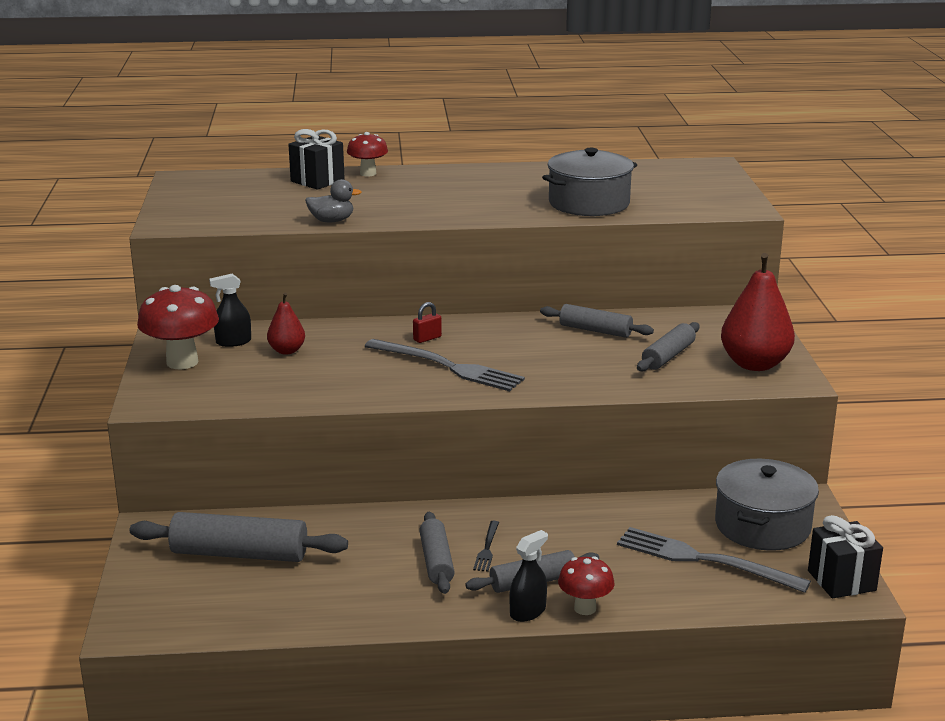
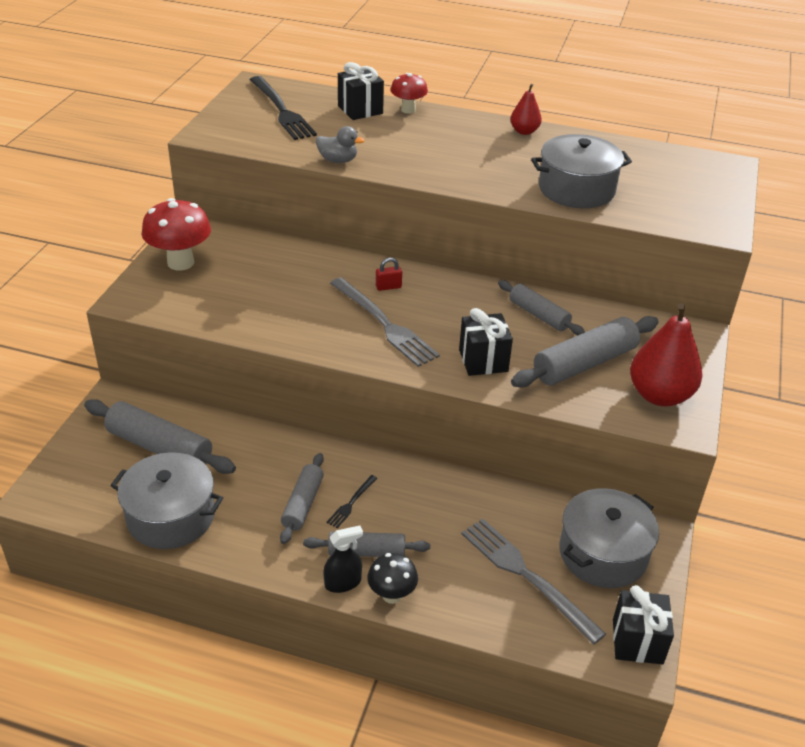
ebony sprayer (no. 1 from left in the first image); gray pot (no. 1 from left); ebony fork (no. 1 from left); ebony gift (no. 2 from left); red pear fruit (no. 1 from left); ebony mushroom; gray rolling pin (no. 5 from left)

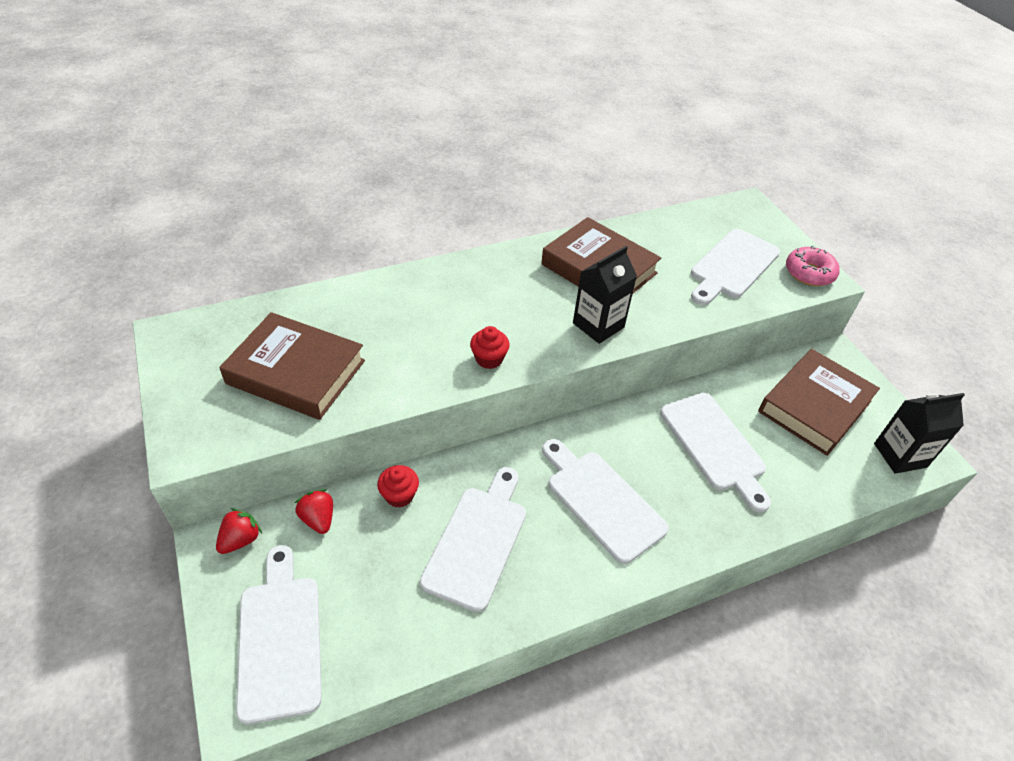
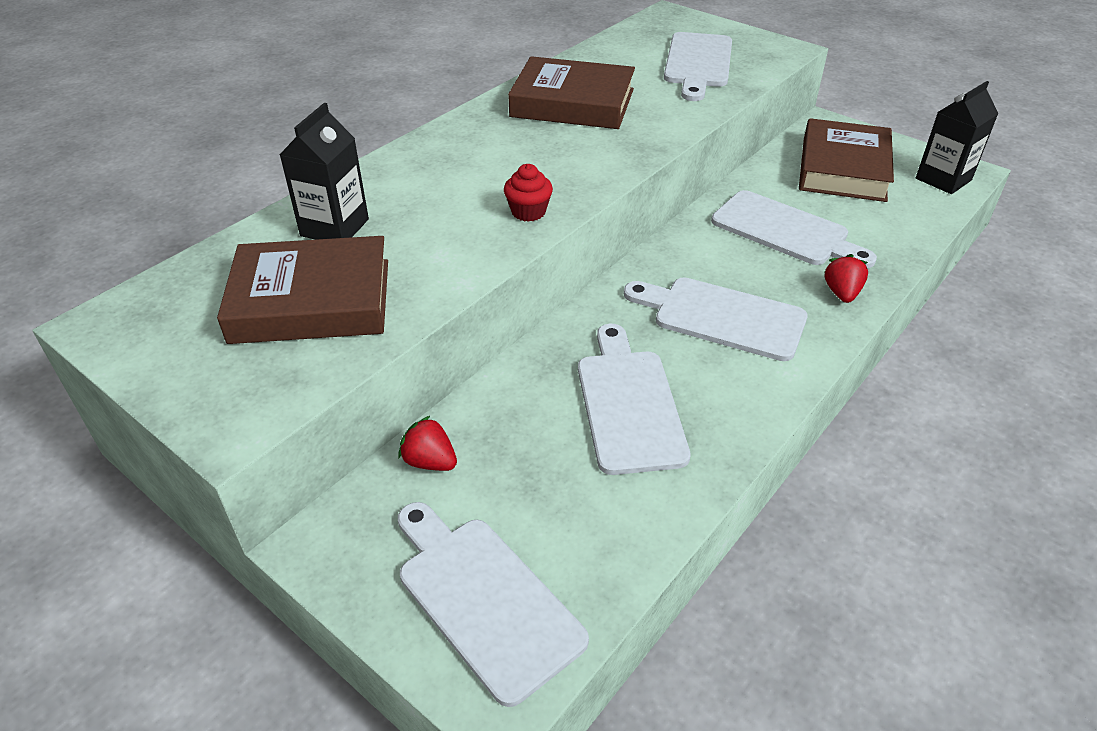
red muffin (no. 1 from left in the first image); rosy donut; red berry (no. 2 from left); ebony milk carton (no. 1 from left)

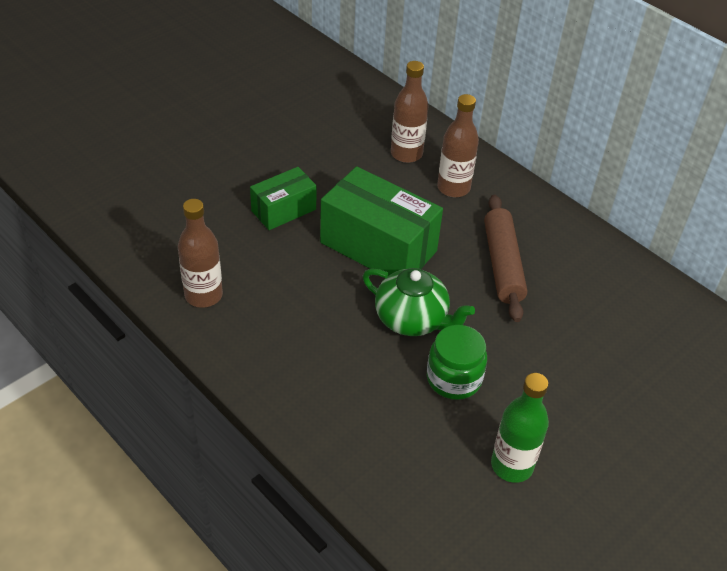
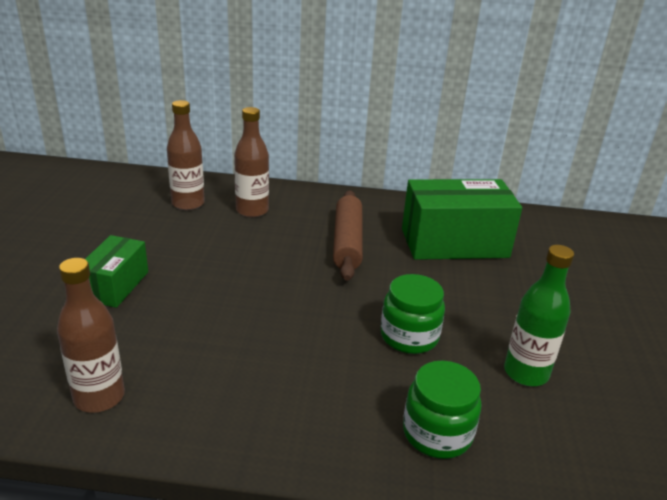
emerald tea pot; emerald jar (no. 2 from left); emerald parcel (no. 2 from left); brown rolling pin

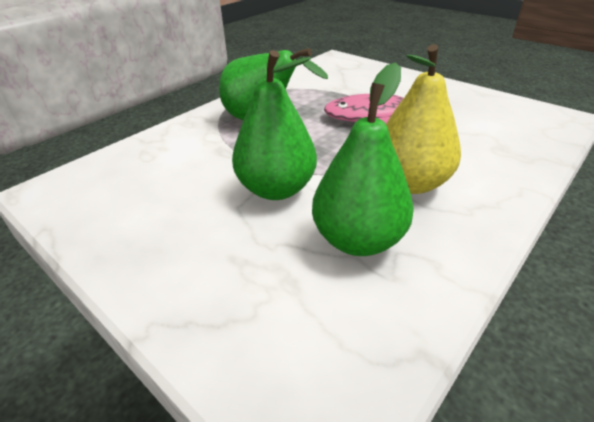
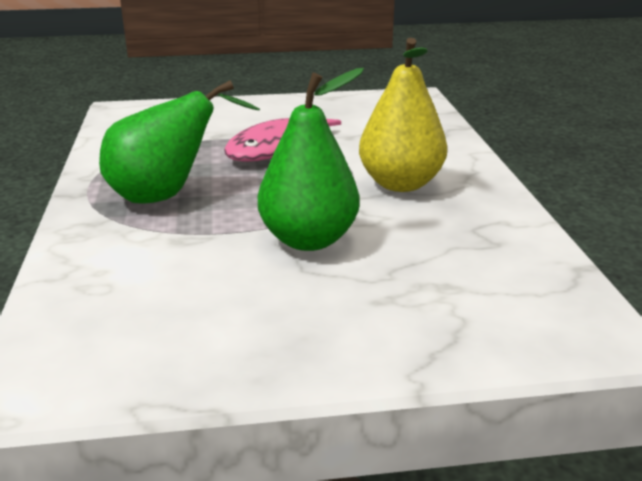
emerald pear fruit (no. 3 from left in the first image)

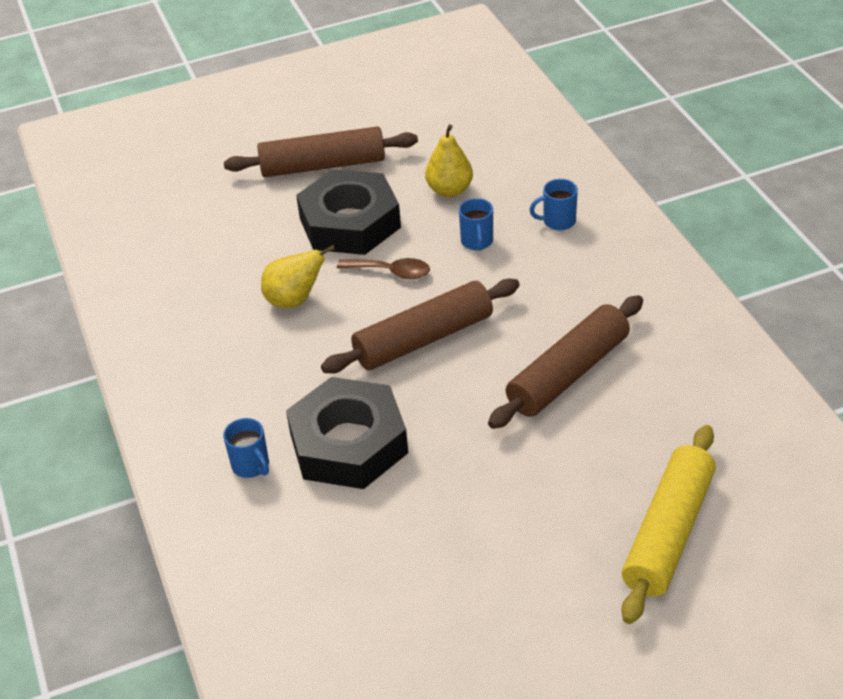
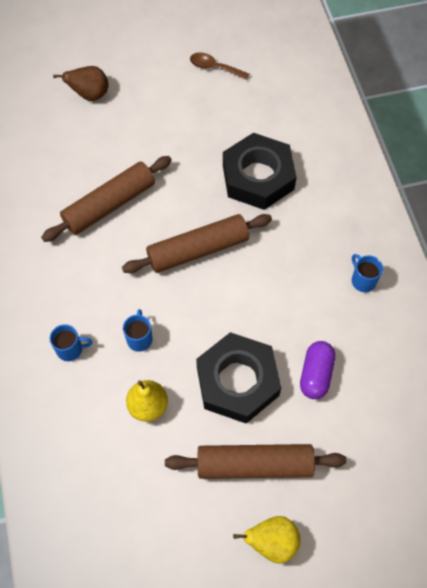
royal purple pill; cobalt mug (no. 3 from left); yellow pear fruit (no. 2 from left); brown teaspoon; brown pear fruit

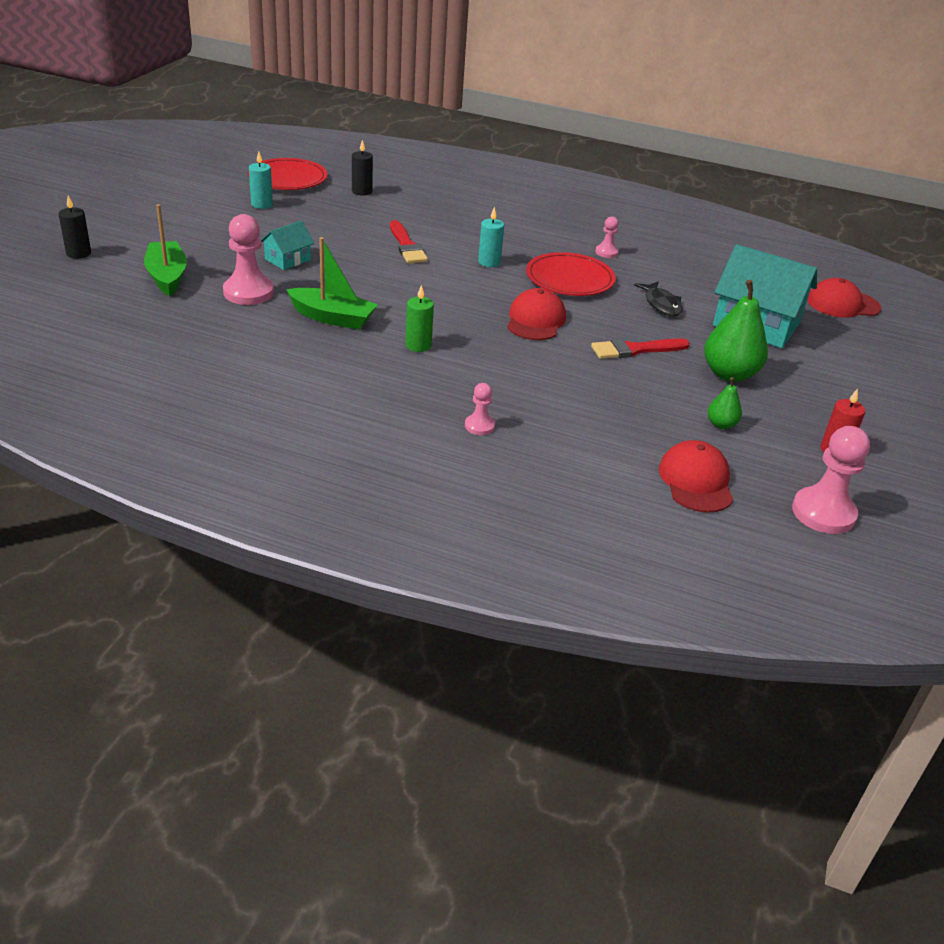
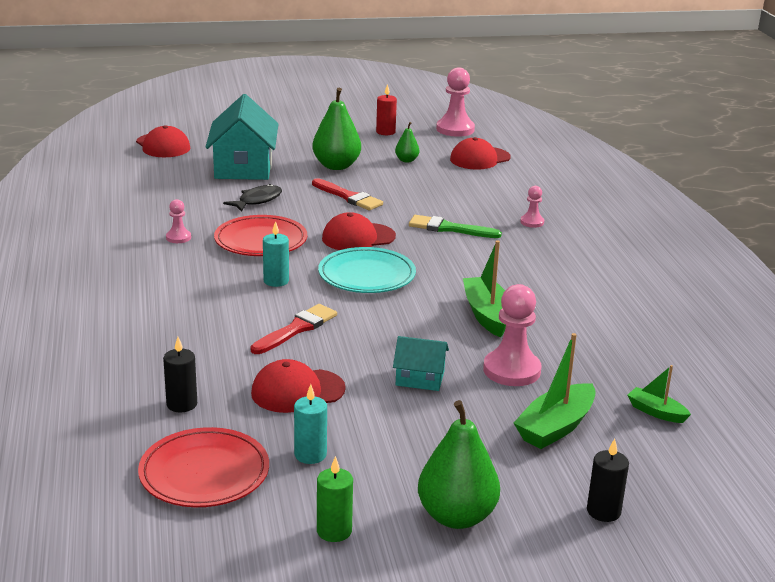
red peaked cap (no. 2 from left); aqua flat dish; emerald brush; emerald pear fruit (no. 3 from left); emerald toy boat (no. 3 from left); emerald pillar candle

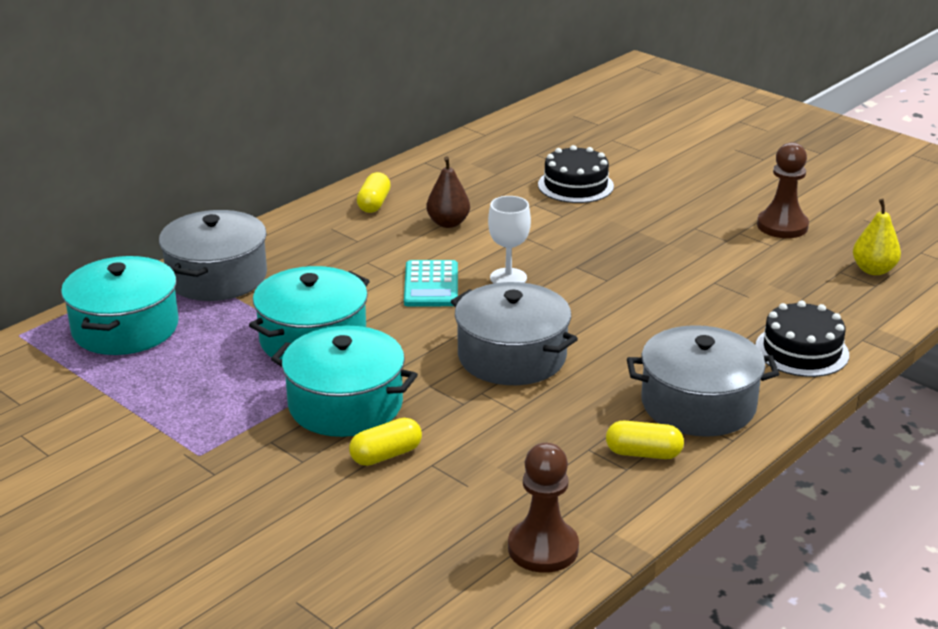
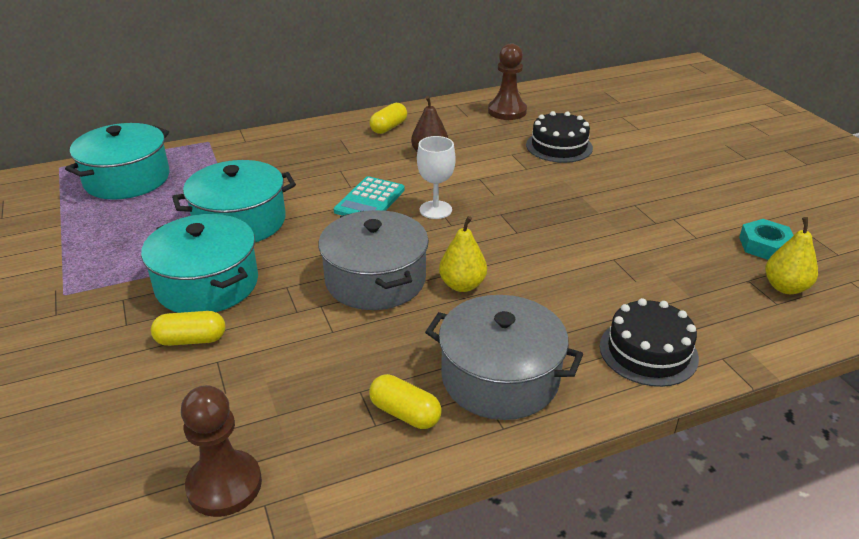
gray pot (no. 1 from left in the first image); yellow pear fruit (no. 1 from left); aqua hexagon nut; brown pawn (no. 2 from left)

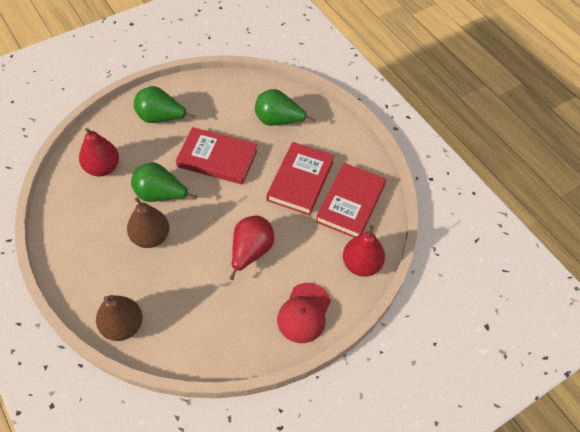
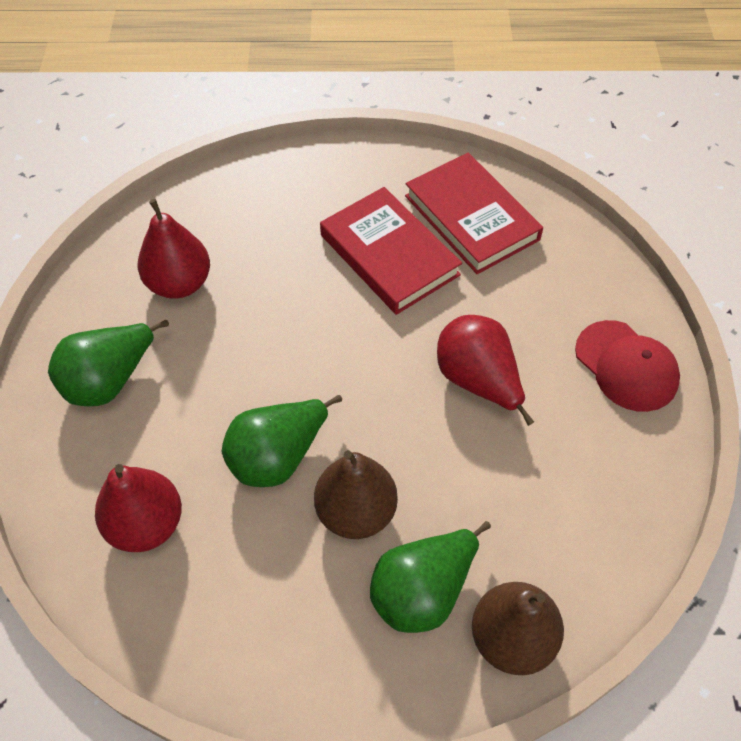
red hardcover (no. 1 from left in the first image); emerald pear fruit (no. 3 from left); red pear fruit (no. 2 from left)

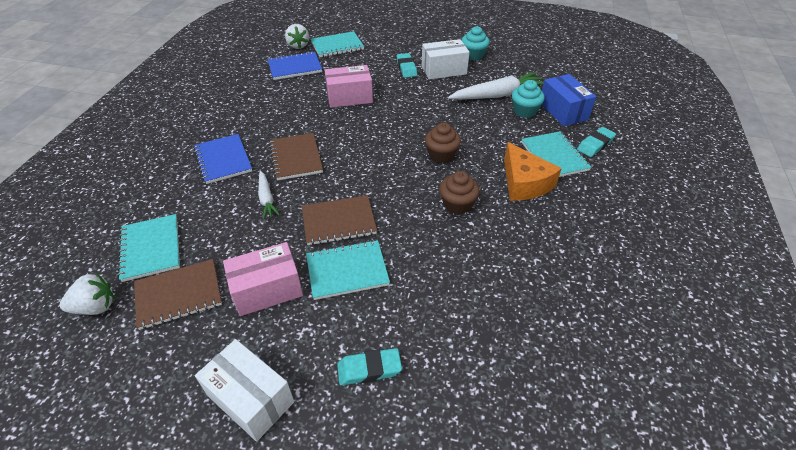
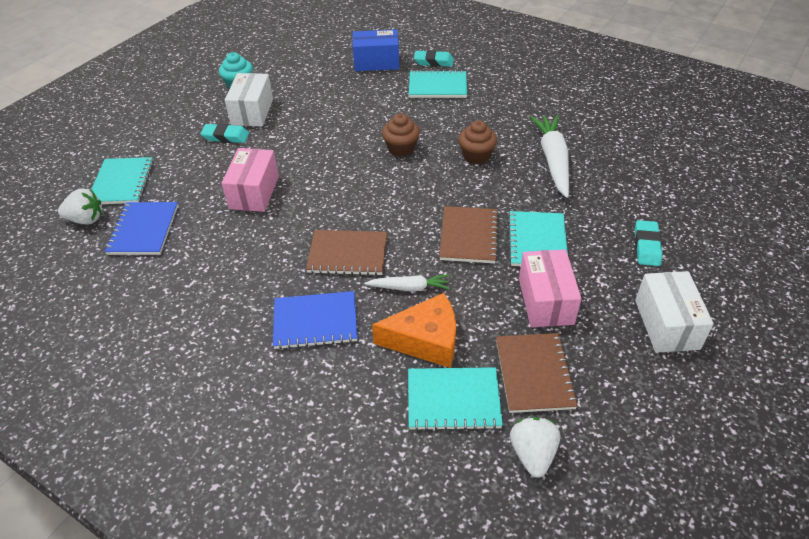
aqua muffin (no. 2 from left in the first image); snow-white toy carrot (no. 2 from left); orange-coloured piece of cheese; snow-white parcel (no. 2 from left); aqua pencil eraser (no. 2 from left)

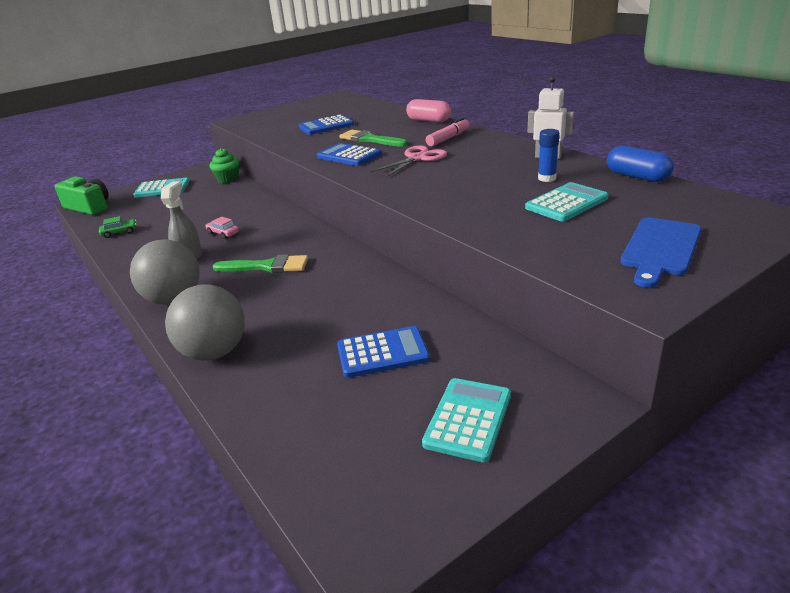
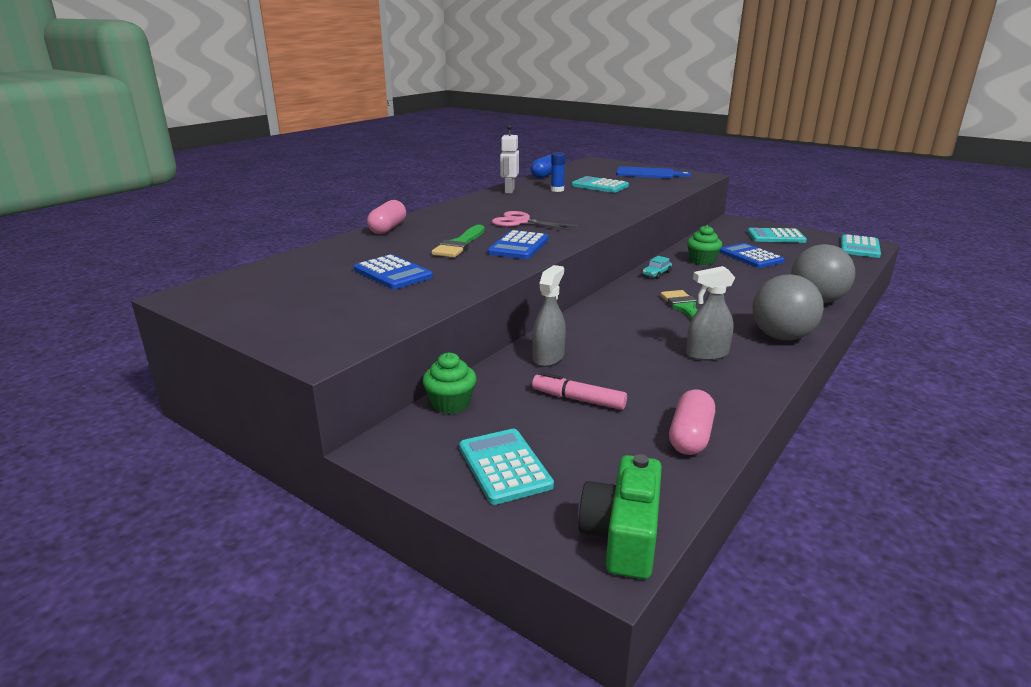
rosy toy car; gray sprayer (no. 1 from left); aqua toy car; emerald muffin (no. 2 from left); aqua pocket calculator (no. 4 from left); rosy felt pen; rosy pill (no. 2 from left)

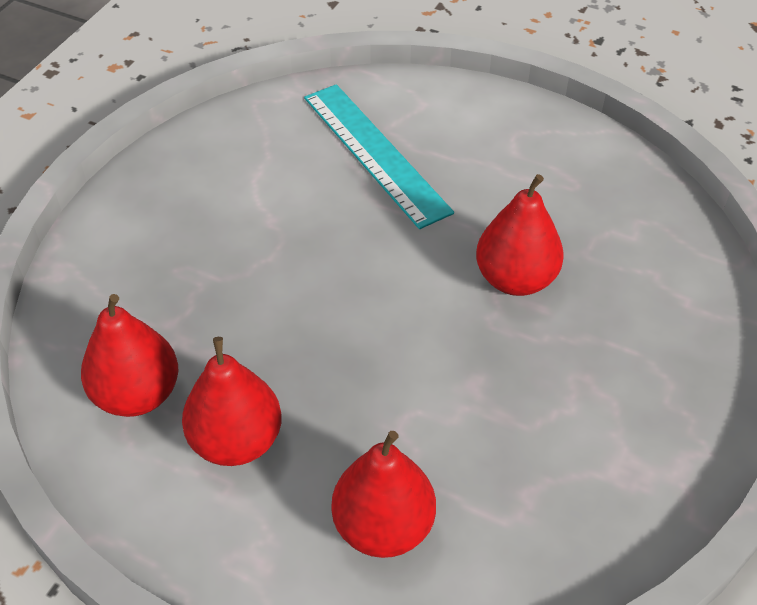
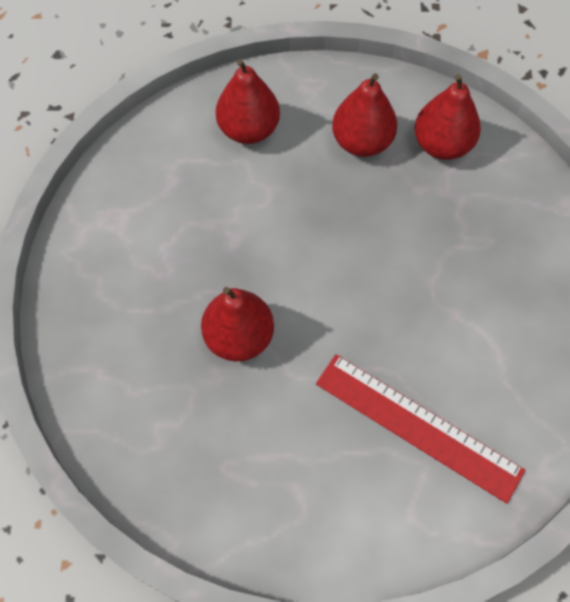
red measuring stick

